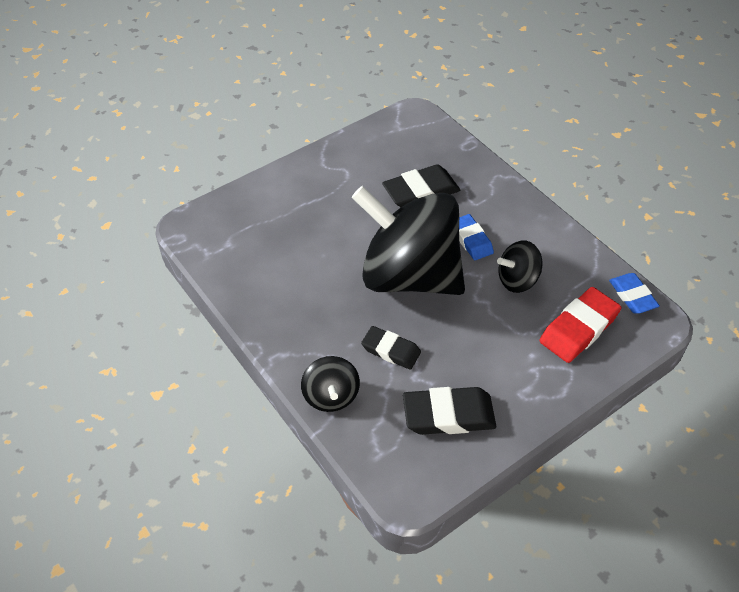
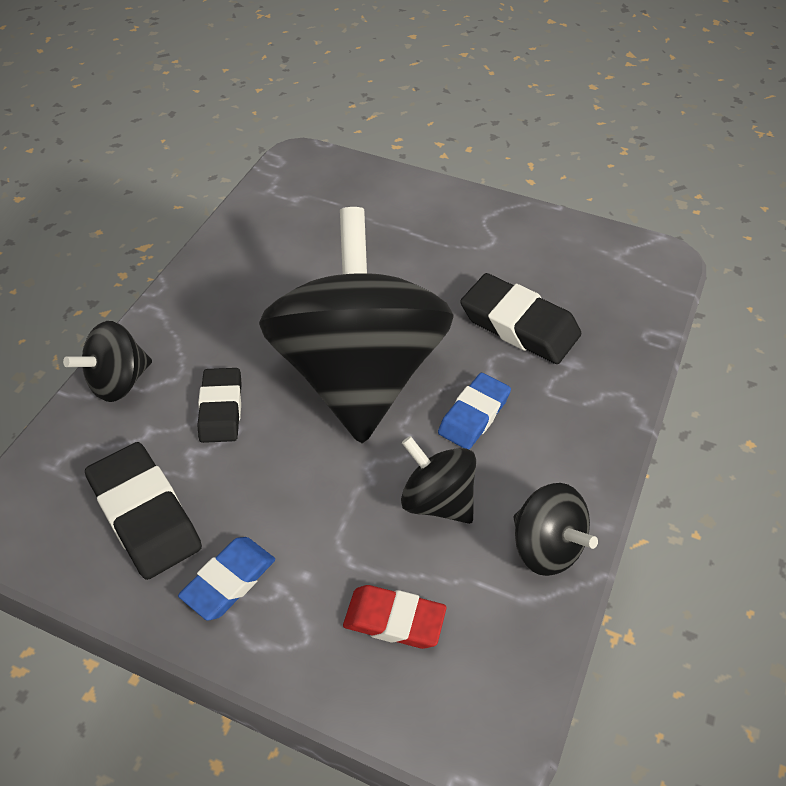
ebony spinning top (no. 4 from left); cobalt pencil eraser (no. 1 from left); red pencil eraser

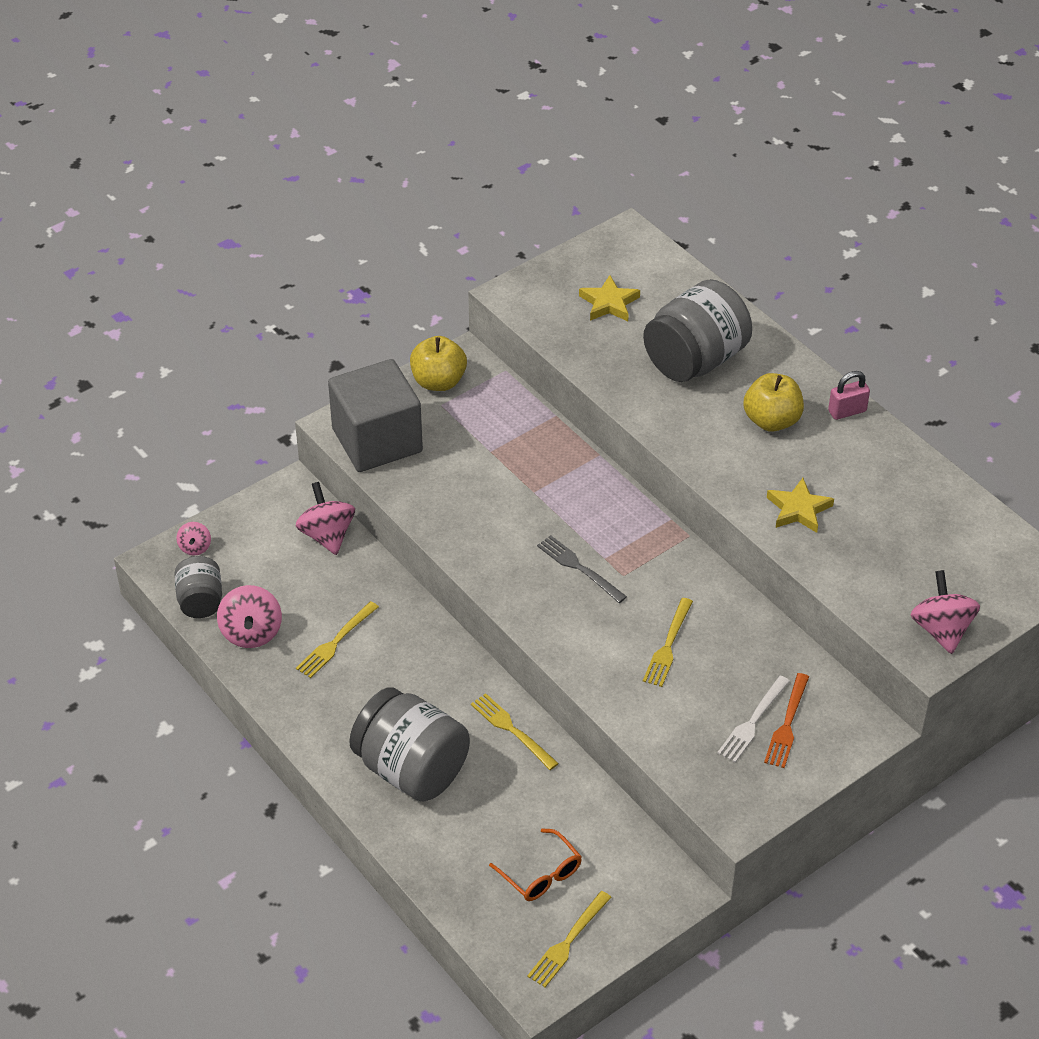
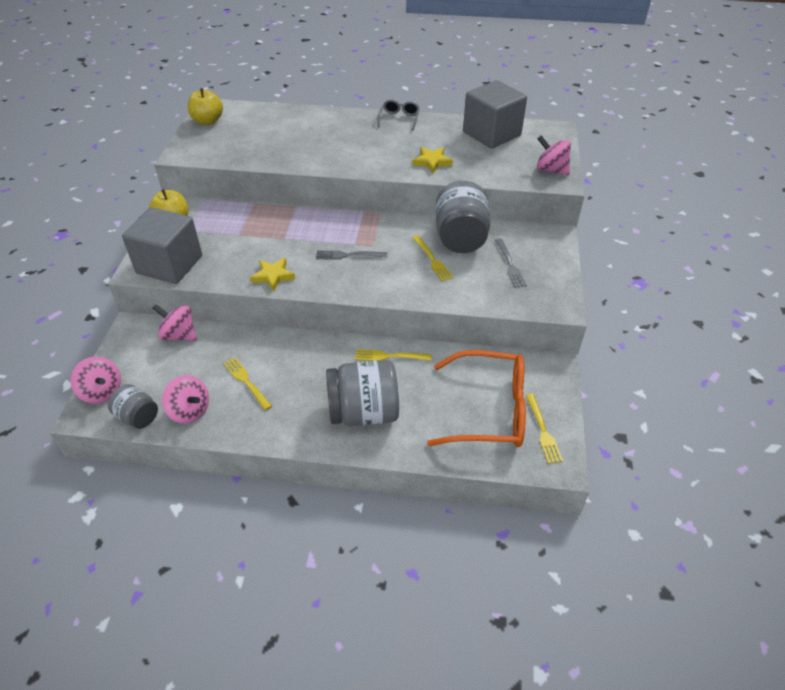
orange-coloured fork; gray block (no. 2 from left); yellow star shape (no. 1 from left); gray jar (no. 3 from left); yellow apple (no. 2 from left); gray glasses; gray fork (no. 2 from left); yellow fork (no. 1 from left); rosy spinning top (no. 1 from left); orange-coloured glasses

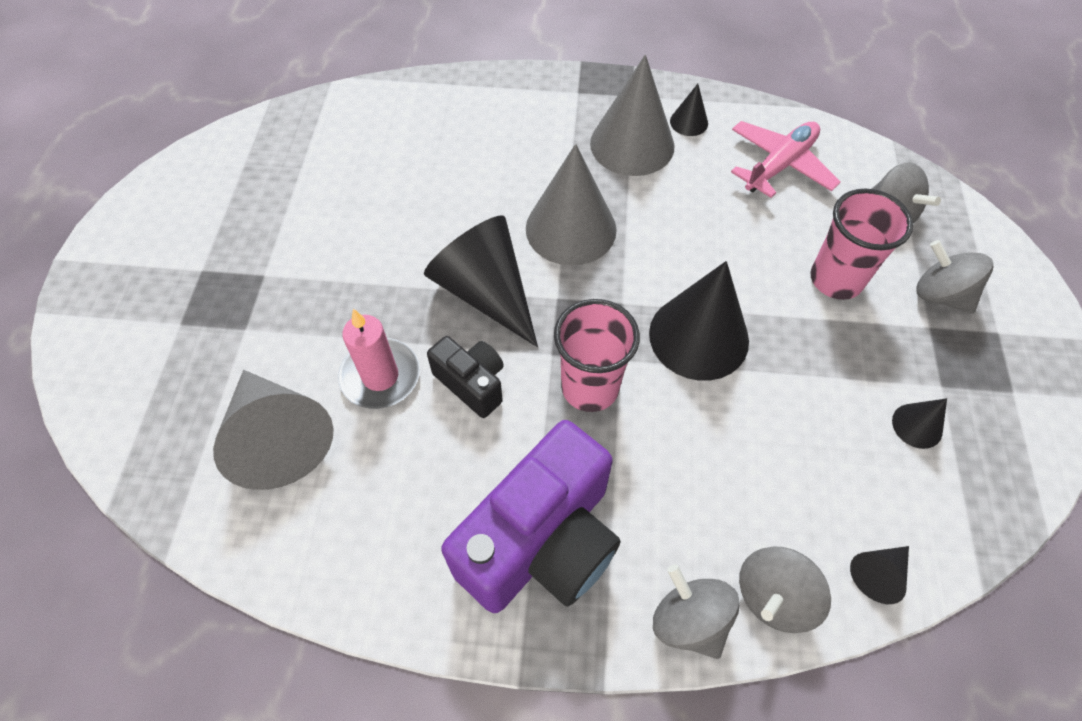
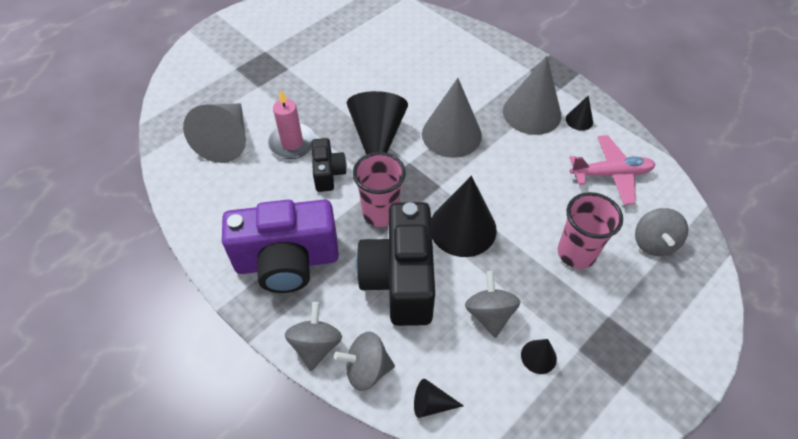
ebony compact camera (no. 2 from left); gray spinning top (no. 3 from left)

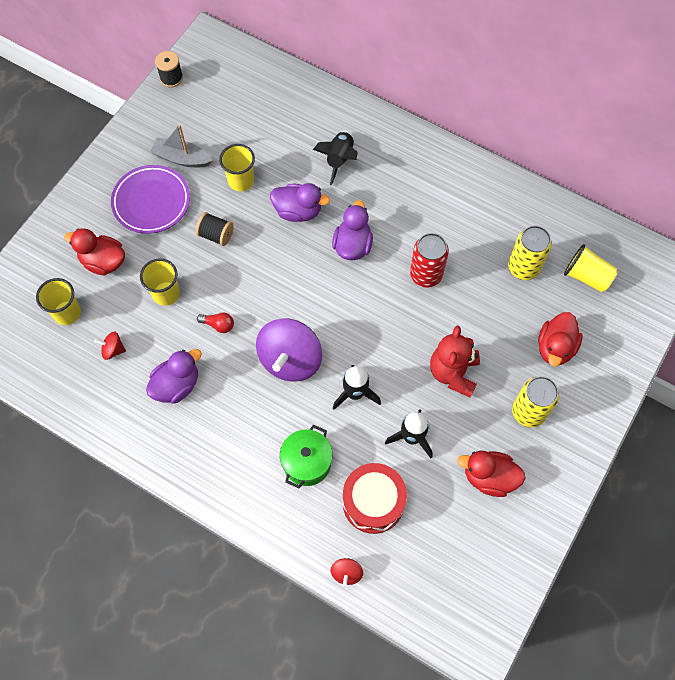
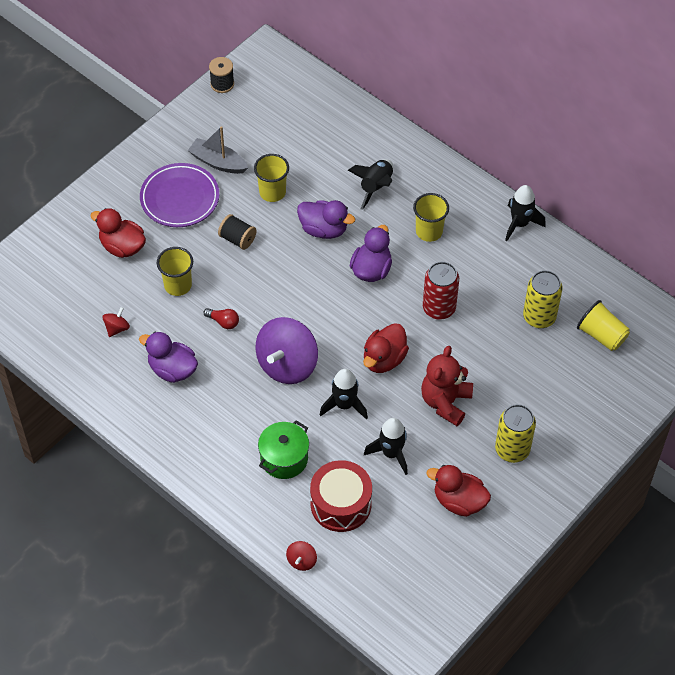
ebony spaceship (no. 4 from left); yellow cup (no. 3 from left); red rubber duck (no. 2 from left); red spinning top (no. 1 from left); royal purple rubber duck (no. 1 from left)

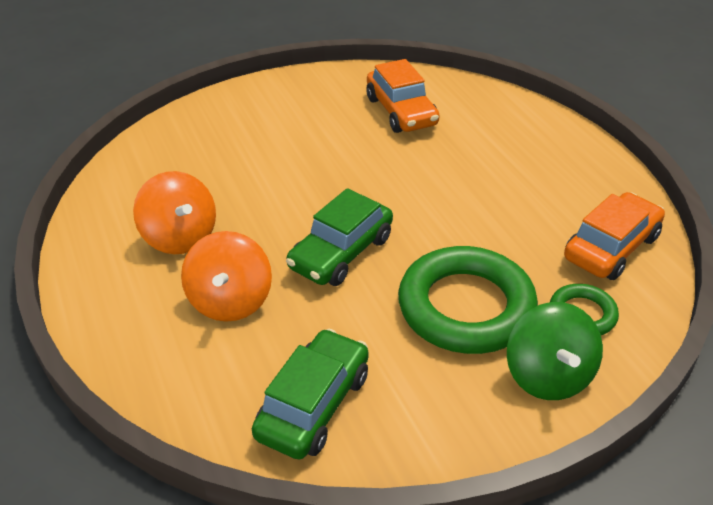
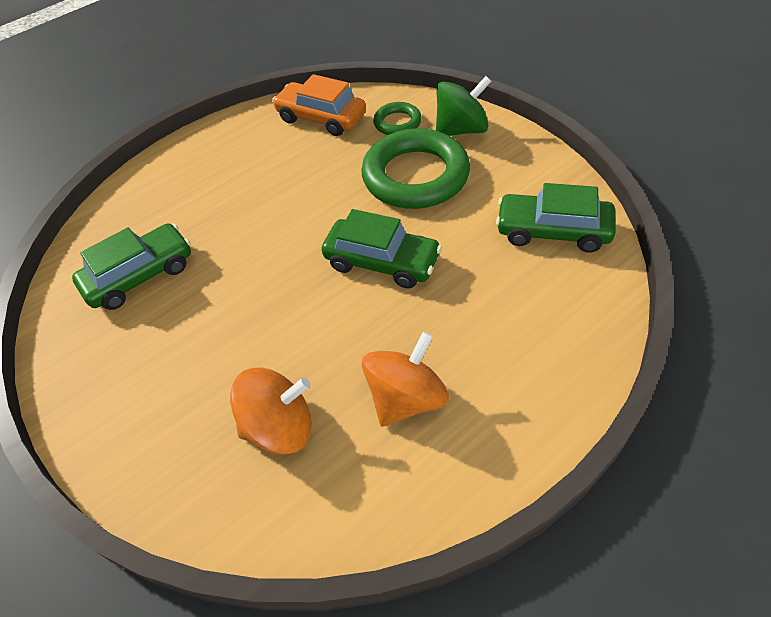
orange-coloured spinning top (no. 1 from left); emerald toy car (no. 1 from left)

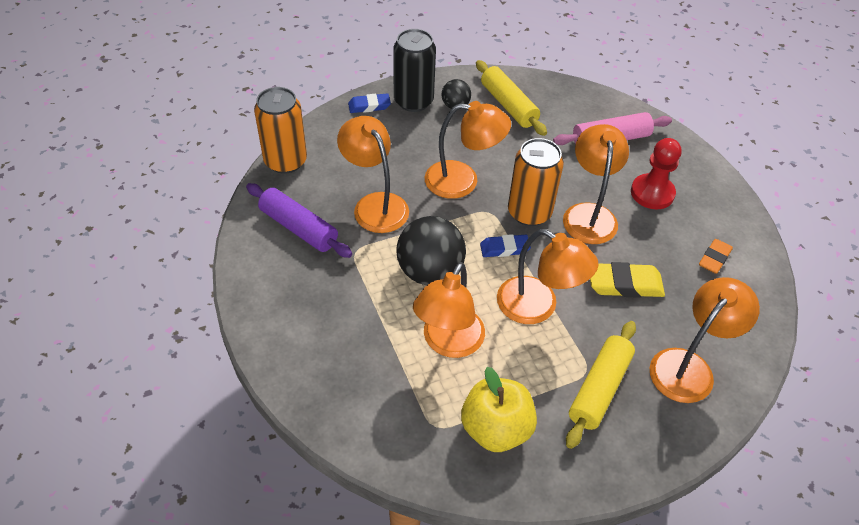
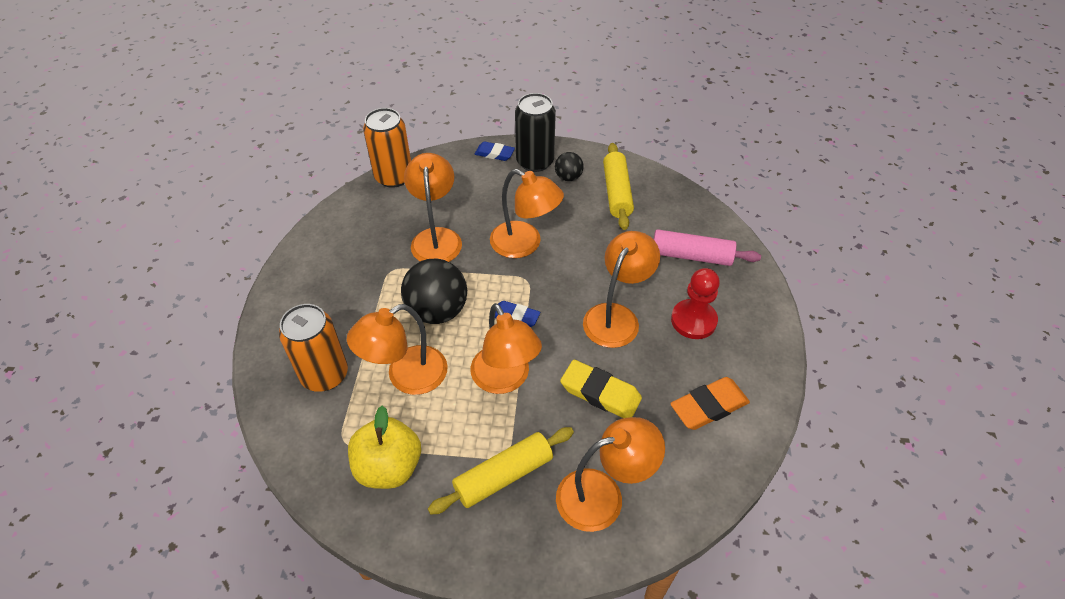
royal purple rolling pin; orange-coloured can (no. 1 from left); orange-coloured pencil eraser

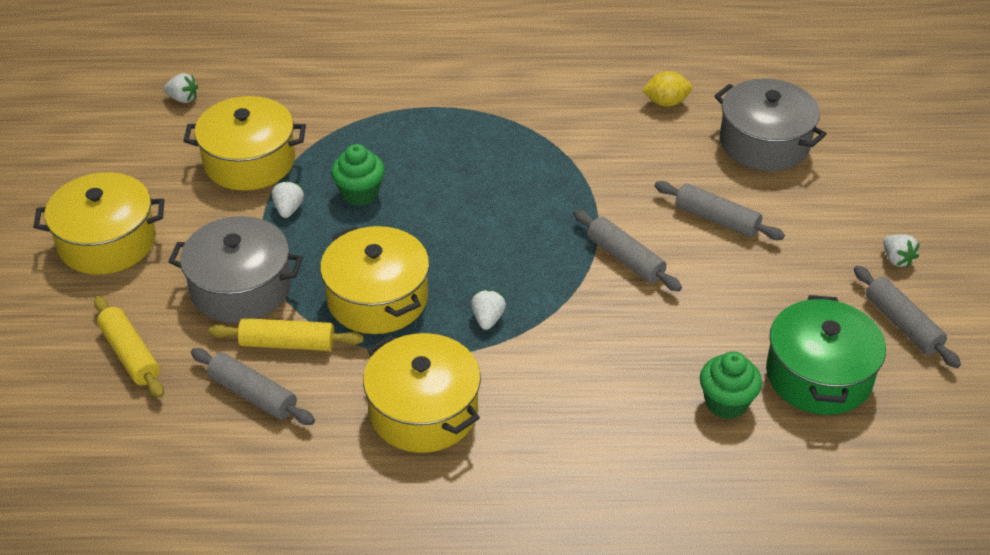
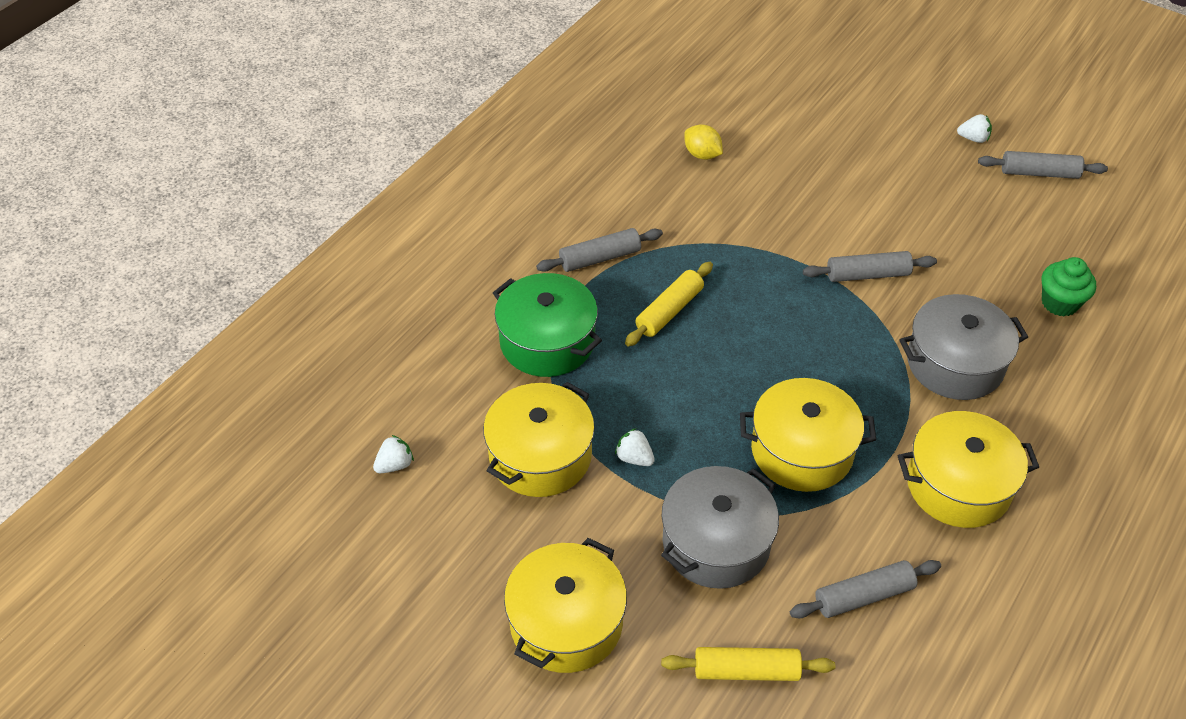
emerald muffin (no. 1 from left in the first image); snow-white berry (no. 3 from left in the first image); yellow rolling pin (no. 1 from left); gray rolling pin (no. 1 from left); gray pot (no. 2 from left); emerald pot; yellow toy lemon

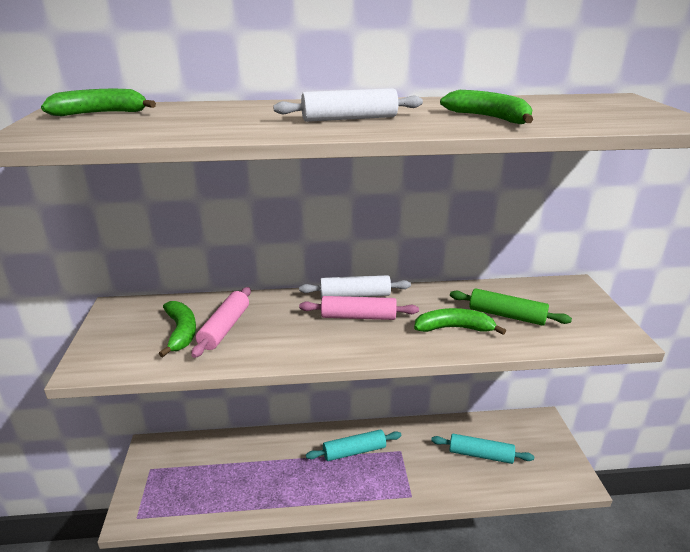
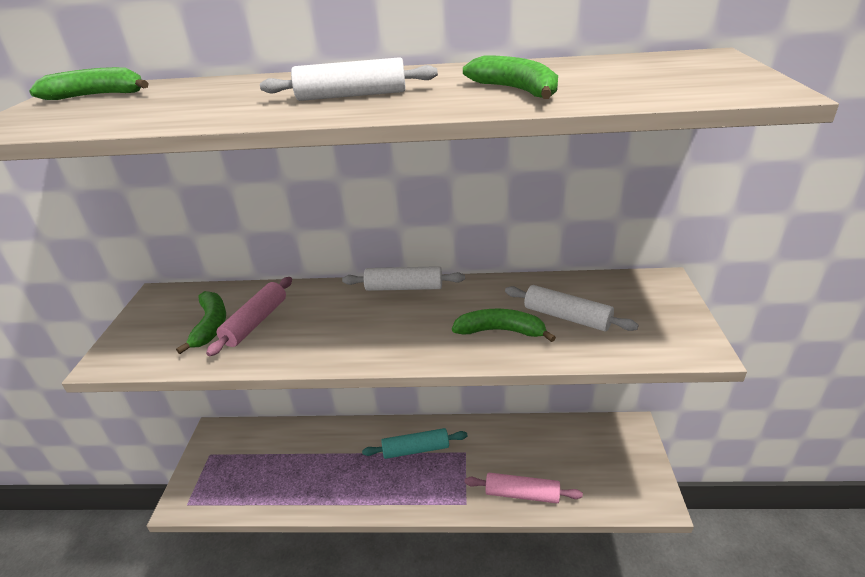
aqua rolling pin (no. 2 from left in the first image); rosy rolling pin (no. 2 from left); snow-white rolling pin (no. 3 from left)

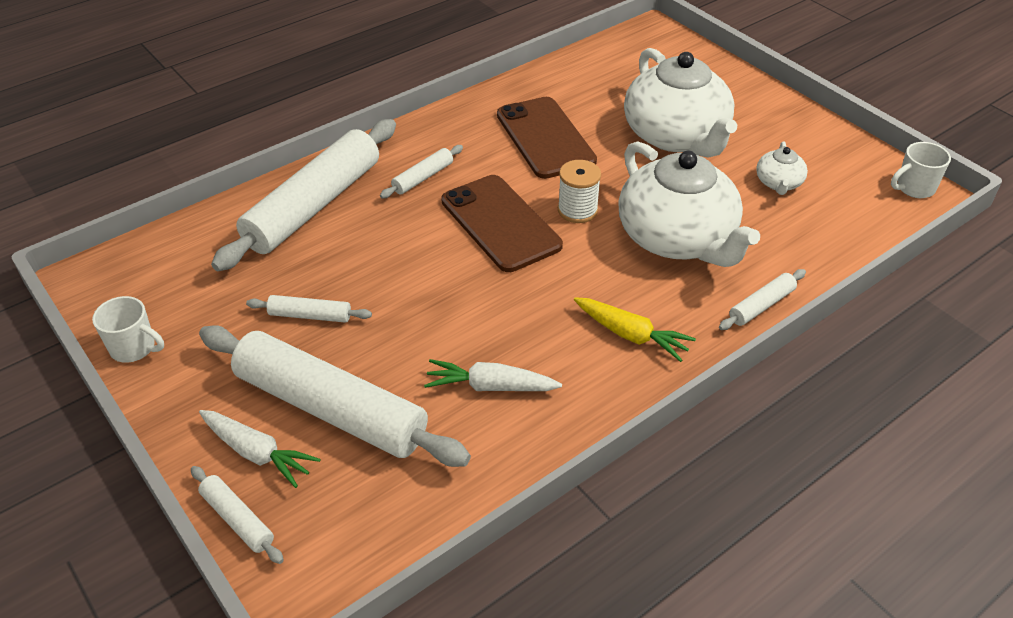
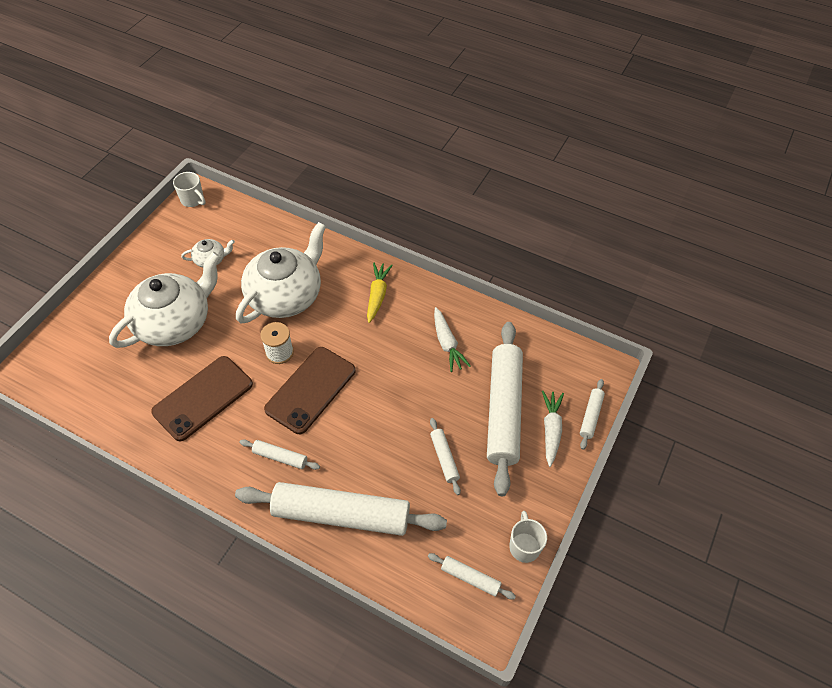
snow-white rolling pin (no. 4 from left)

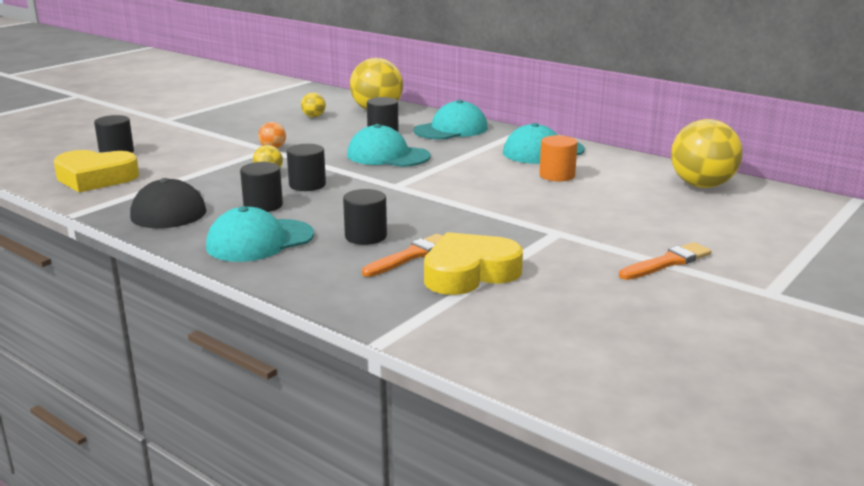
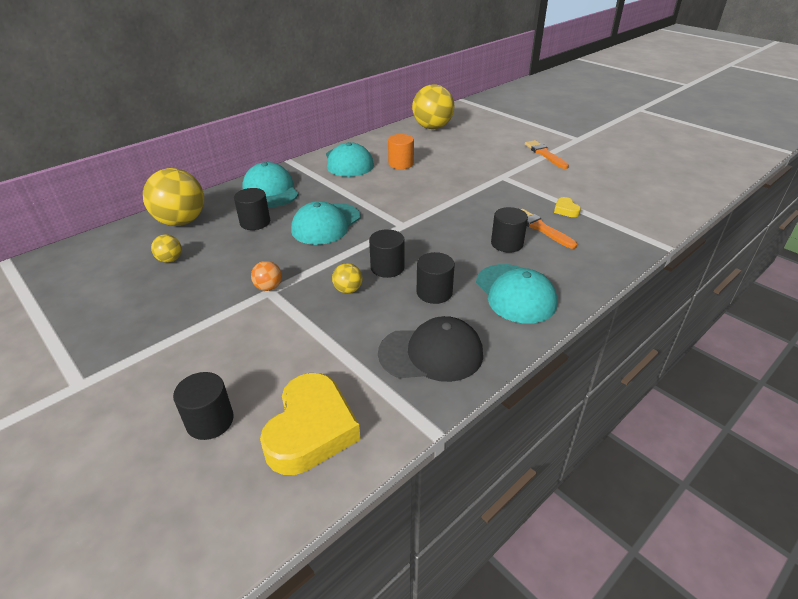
yellow love heart (no. 2 from left)

